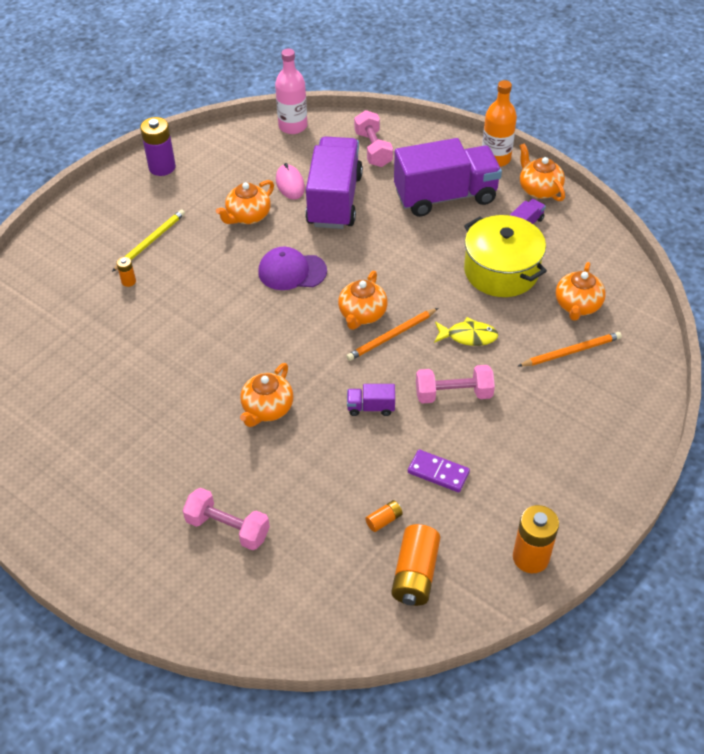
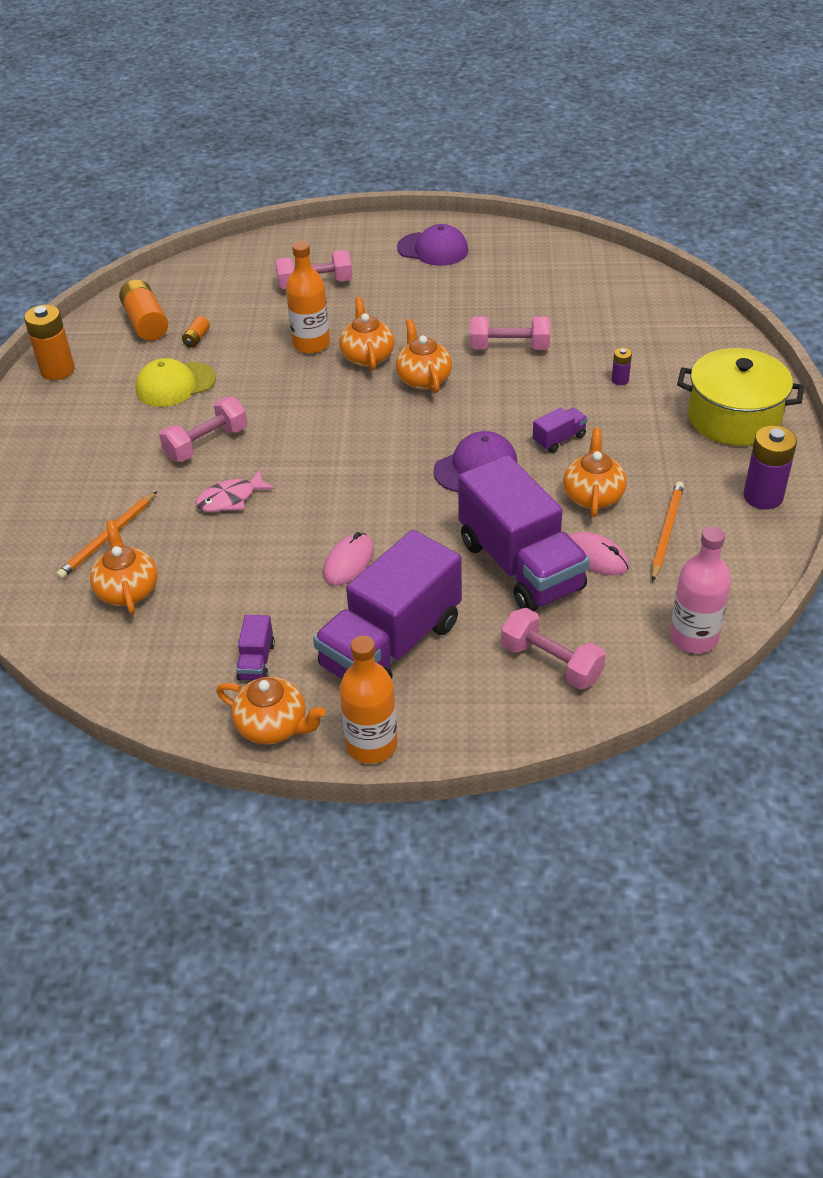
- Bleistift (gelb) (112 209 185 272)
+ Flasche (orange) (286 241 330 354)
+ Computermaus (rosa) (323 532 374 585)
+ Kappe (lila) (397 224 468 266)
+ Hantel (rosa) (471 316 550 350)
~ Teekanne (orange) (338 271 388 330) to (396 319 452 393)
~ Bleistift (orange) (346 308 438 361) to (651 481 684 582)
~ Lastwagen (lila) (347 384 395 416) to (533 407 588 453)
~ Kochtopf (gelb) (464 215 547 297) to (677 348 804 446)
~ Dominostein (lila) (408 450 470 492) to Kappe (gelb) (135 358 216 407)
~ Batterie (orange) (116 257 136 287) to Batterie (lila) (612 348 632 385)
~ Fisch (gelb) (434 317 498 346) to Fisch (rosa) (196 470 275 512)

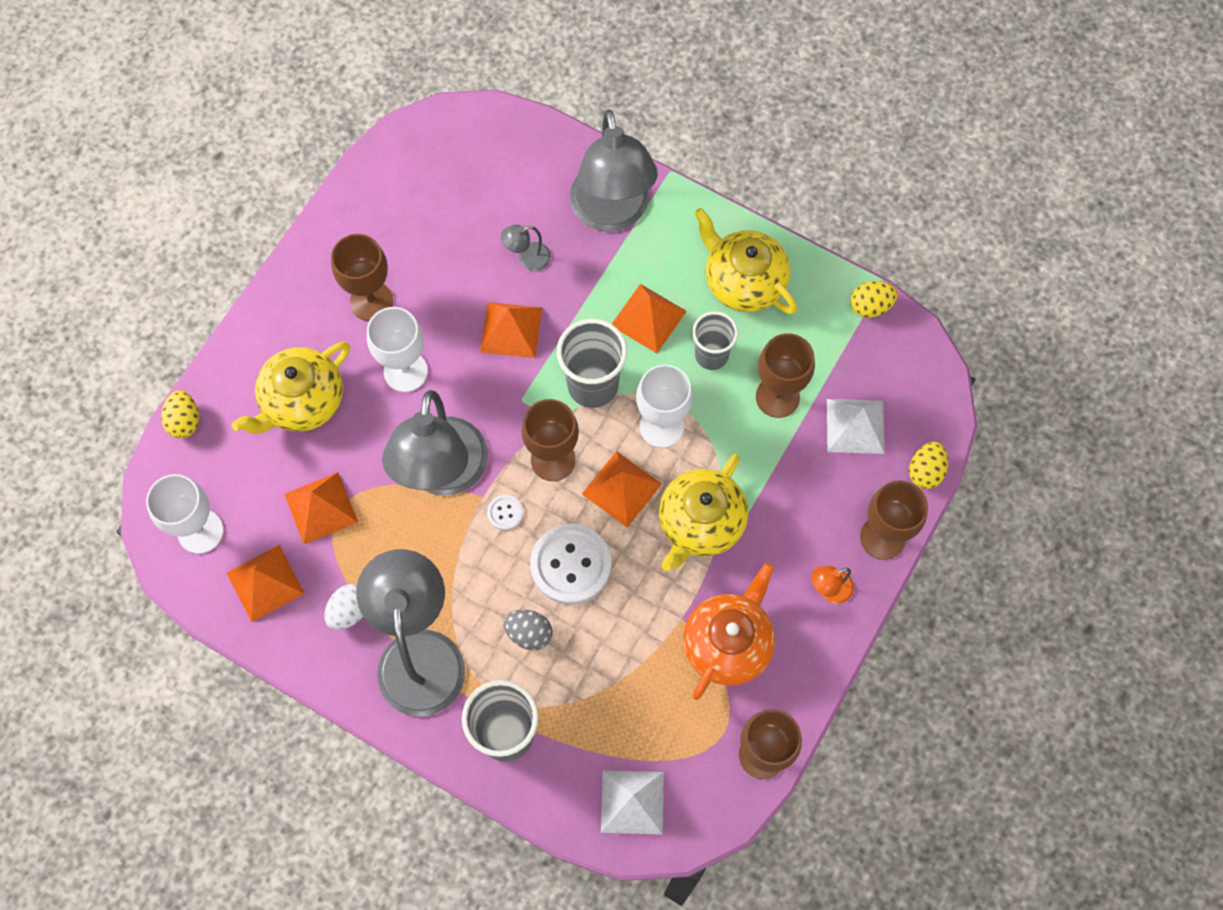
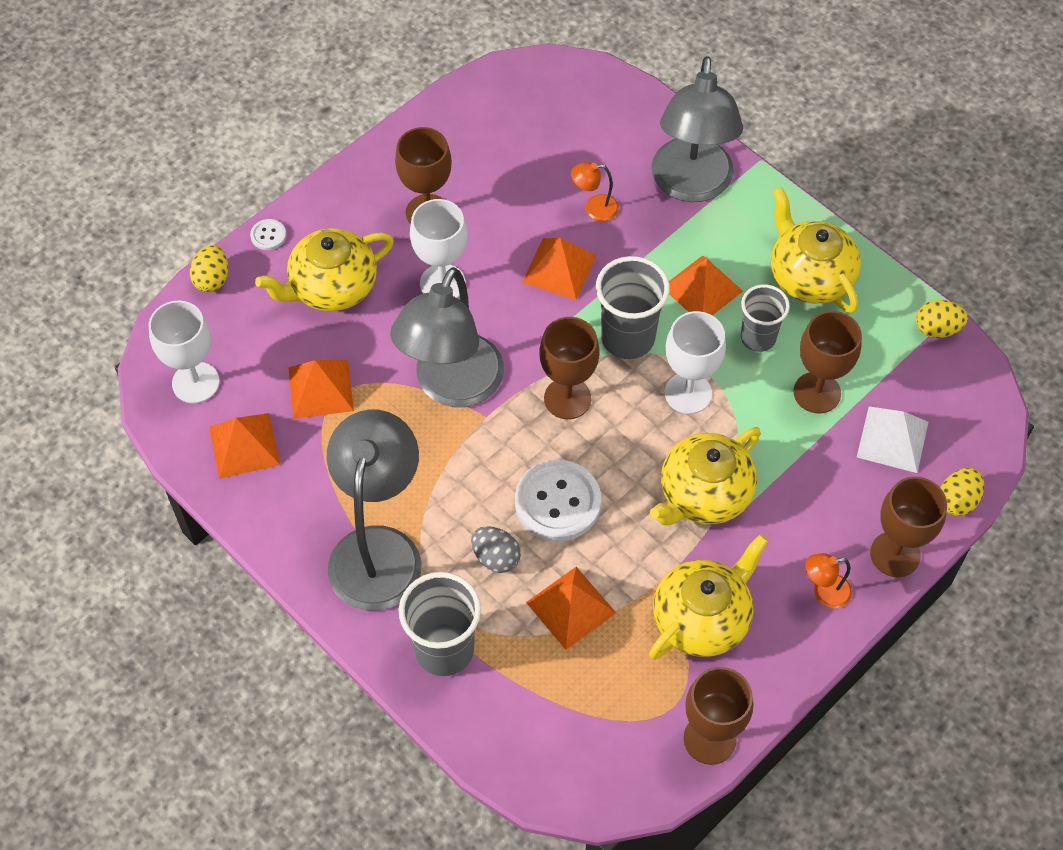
- Ei (weiß) (324 584 363 630)
- Pyramide (weiß) (601 770 664 835)
~ Knopf (weiß) (487 495 523 530) to (250 219 286 250)
~ Pyramide (orange) (582 451 662 528) to (526 567 616 650)
~ Lampe (grau) (501 225 551 271) to Lampe (orange) (571 162 619 221)
~ Teekanne (orange) (683 562 775 700) to Teekanne (gelb) (649 534 768 660)

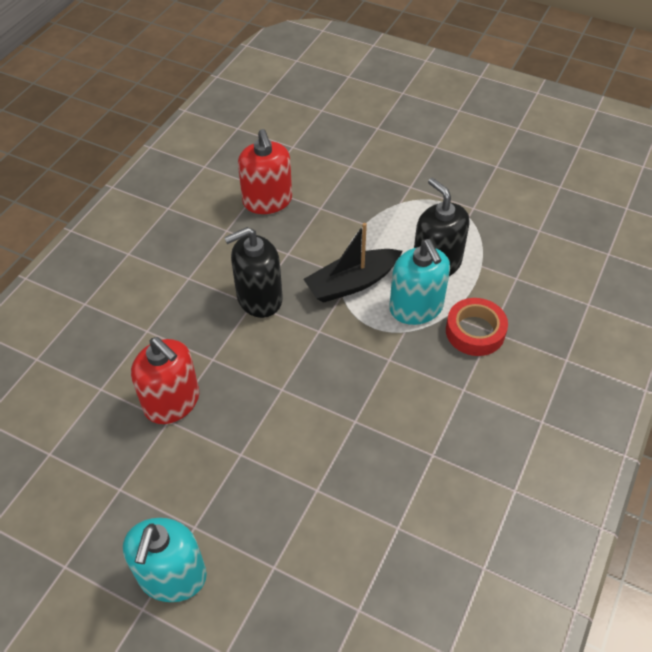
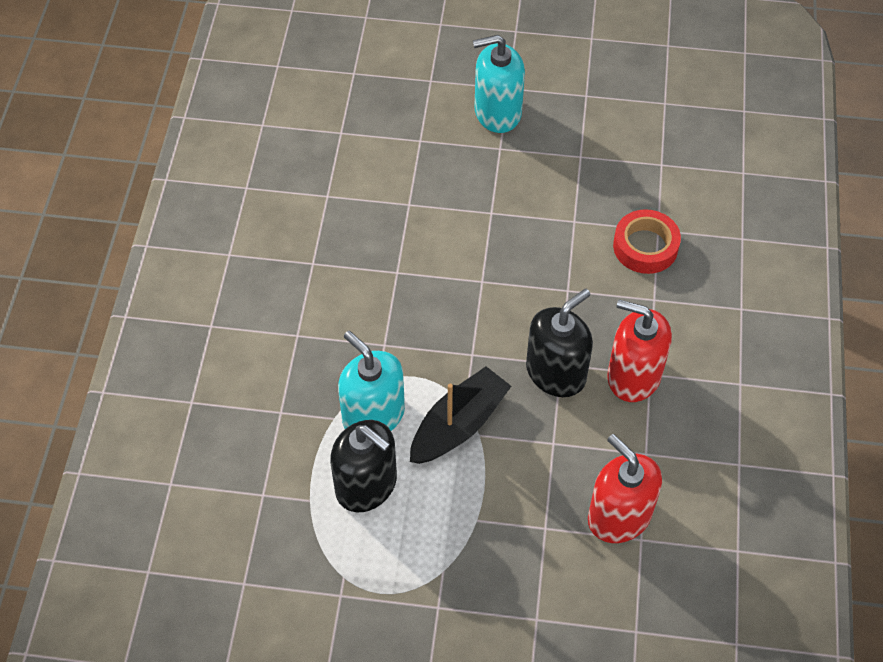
~ Seifenspender (rot) (131 337 199 424) to (607 300 672 402)
~ Klebeband (rot) (446 298 508 356) to (613 209 681 274)
~ Seifenspender (türkis) (123 518 207 602) = (473 35 525 133) 90 degrees counterclockwise

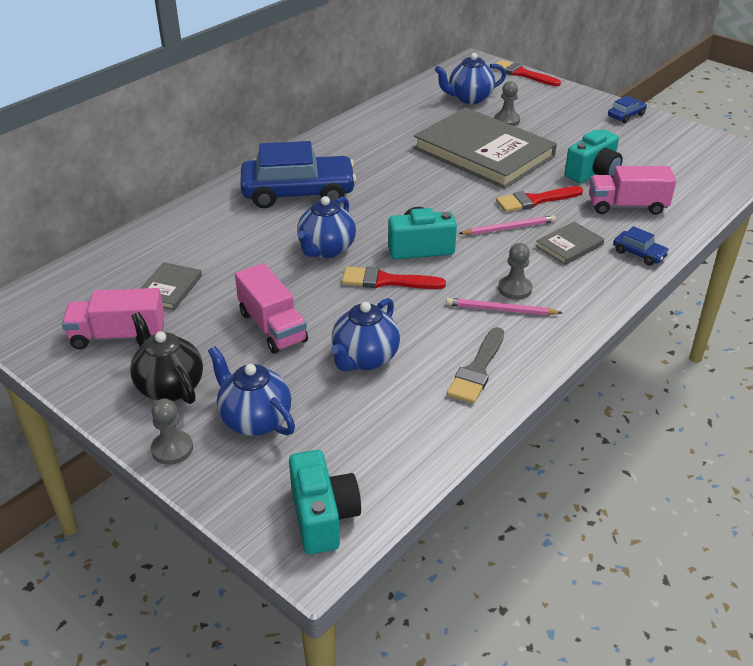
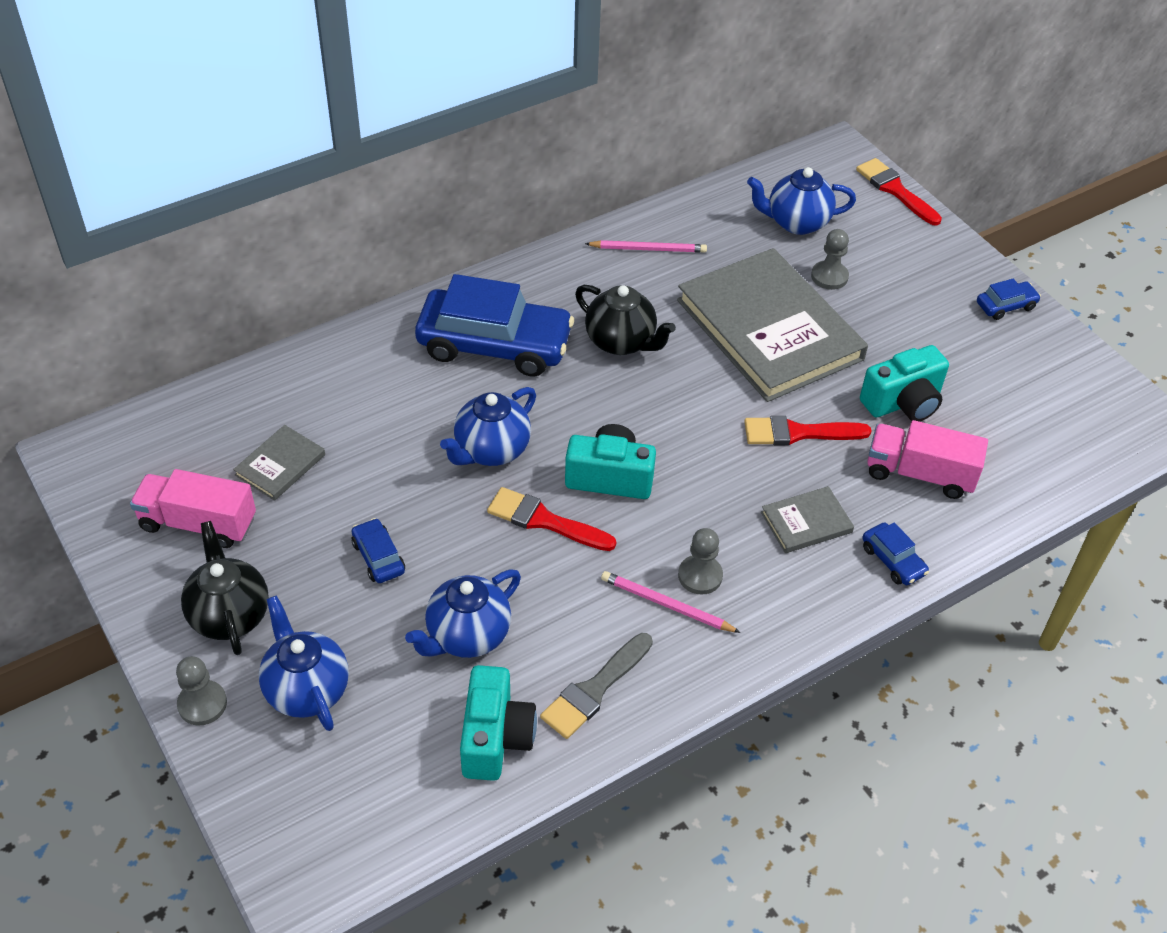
+ Teekanne (schwarz) (575 285 676 355)
~ Kamera (türkis) (289 450 361 554) to (460 665 537 781)
~ Bleistift (rosa) (458 215 556 235) to (585 240 707 253)
~ Lastwagen (rosa) (235 263 308 354) to Auto (blau) (352 518 405 583)

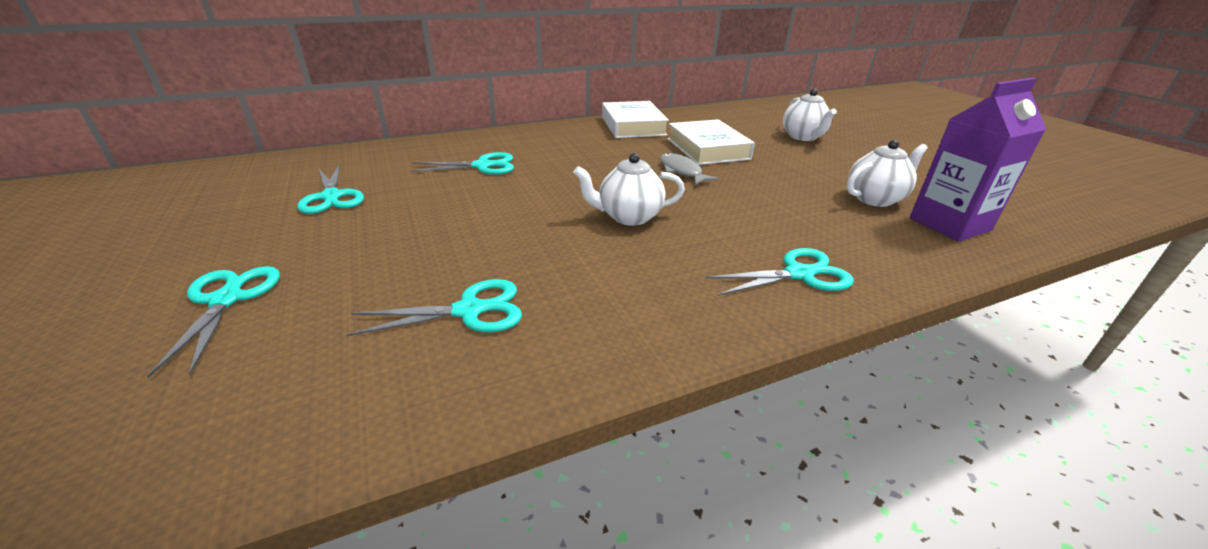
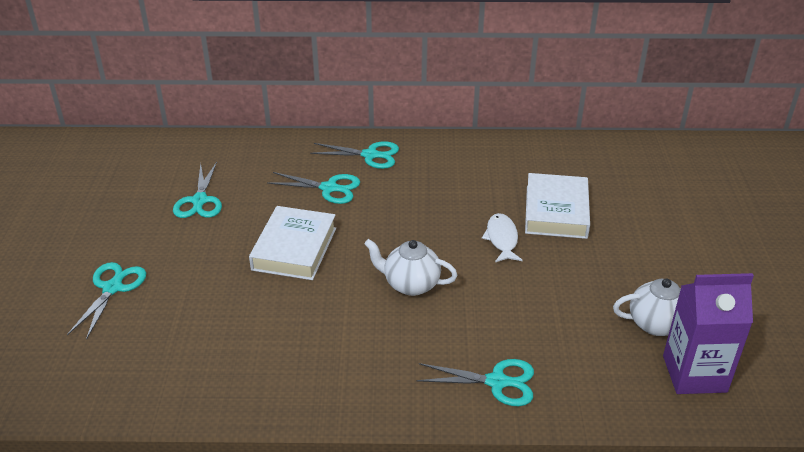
- Teekanne (weiß) (783 89 837 141)
~ Schere (türkis) (347 279 522 336) to (310 141 399 169)
~ Buch (weiß) (602 101 669 138) to (249 206 336 280)
~ Fisch (grau) (660 153 718 185) to Fisch (weiß) (482 213 523 262)

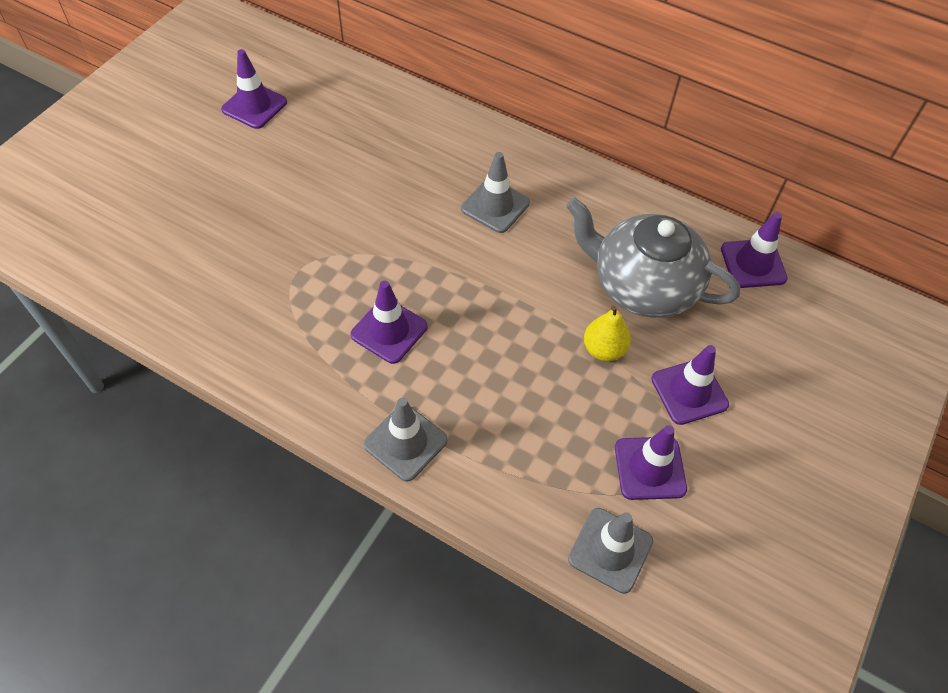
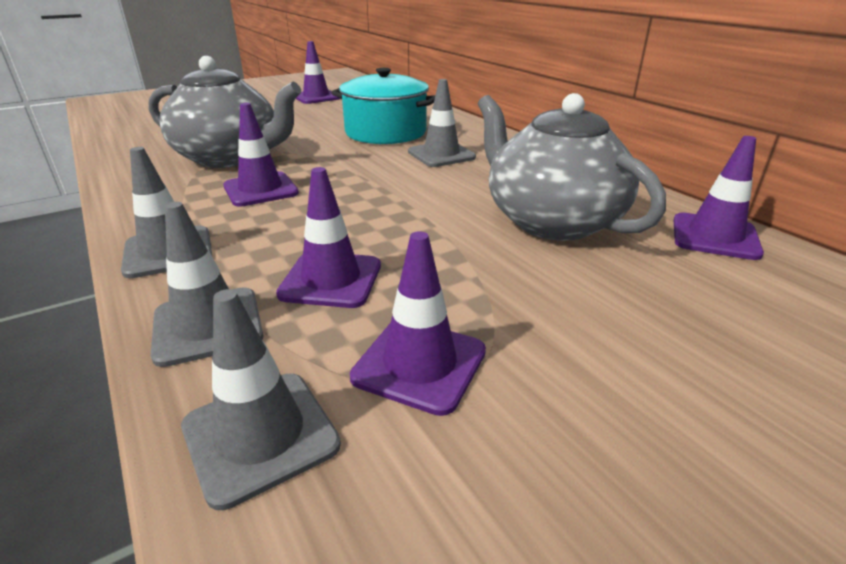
- Birne (gelb) (584 306 631 361)
+ Teekanne (grau) (148 56 301 168)
+ Leitkegel (grau) (151 202 263 367)
+ Kochtopf (türkis) (332 68 435 144)
~ Leitkegel (lila) (651 345 729 425) to (276 167 381 308)

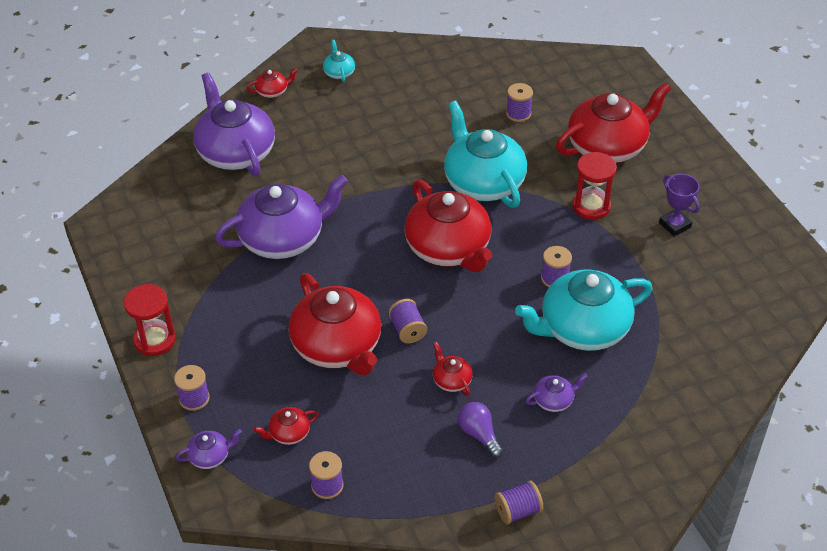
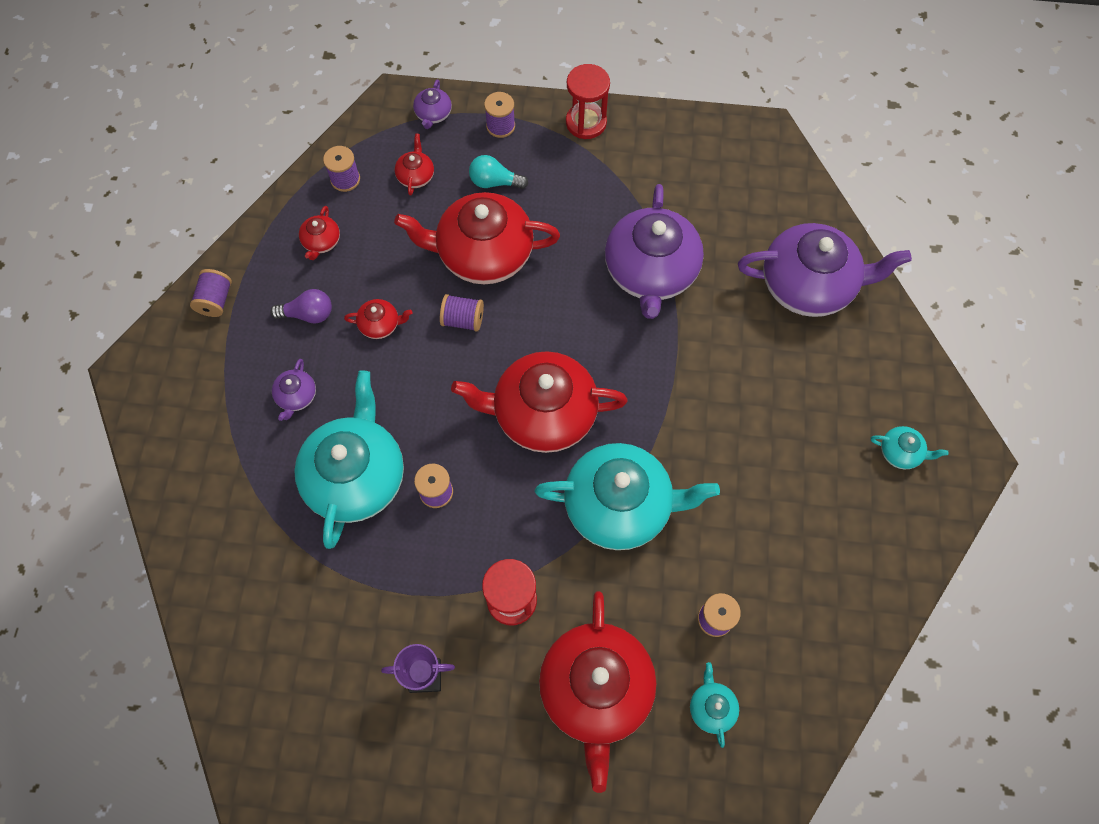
+ Glühbirne (türkis) (469 155 528 189)
+ Teekanne (türkis) (690 662 739 748)
~ Teekanne (rot) (246 68 298 98) to (299 206 340 260)

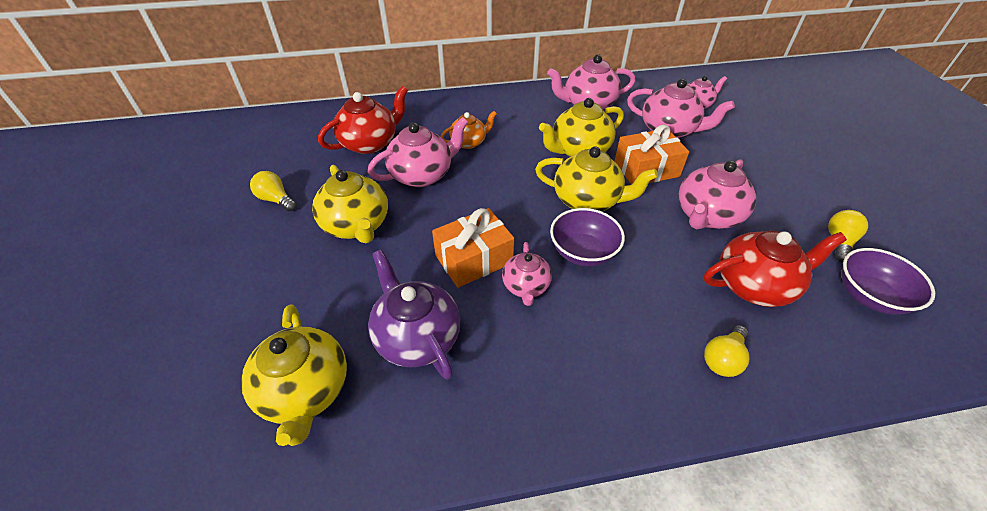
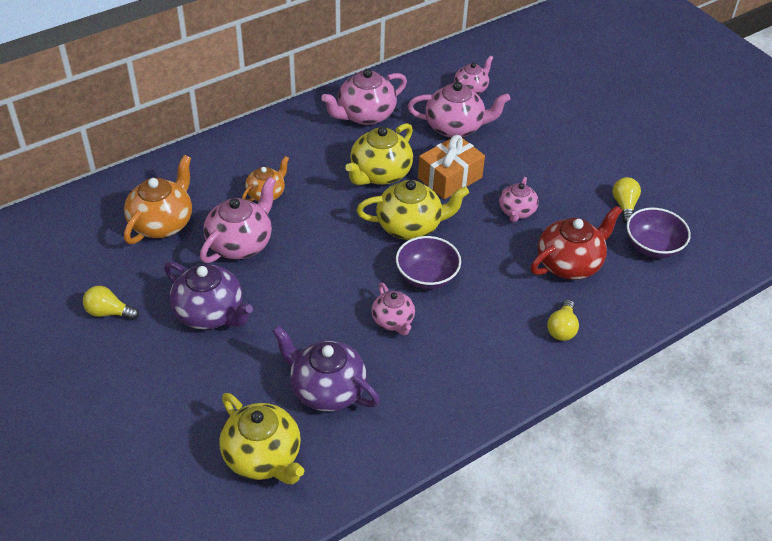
- Geschenk (orange) (432 208 514 288)
~ Teekanne (gelb) (312 165 388 243) to Teekanne (lila) (164 261 253 330)
~ Teekanne (rot) (318 86 408 154) to Teekanne (orange) (124 155 192 244)
~ Teekanne (rosa) (678 159 756 229) = (499 177 539 222) x0.61

